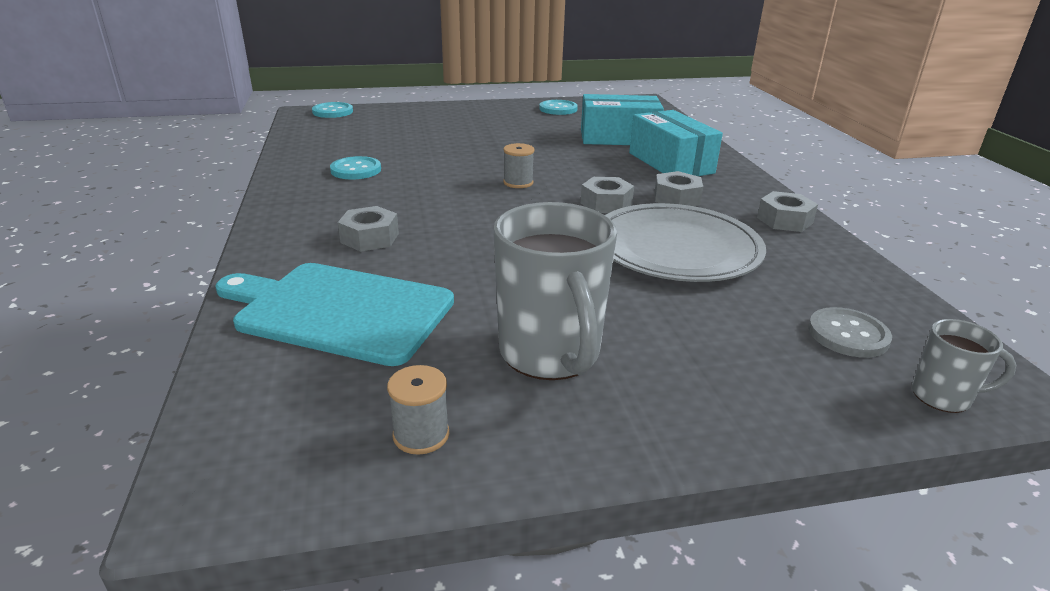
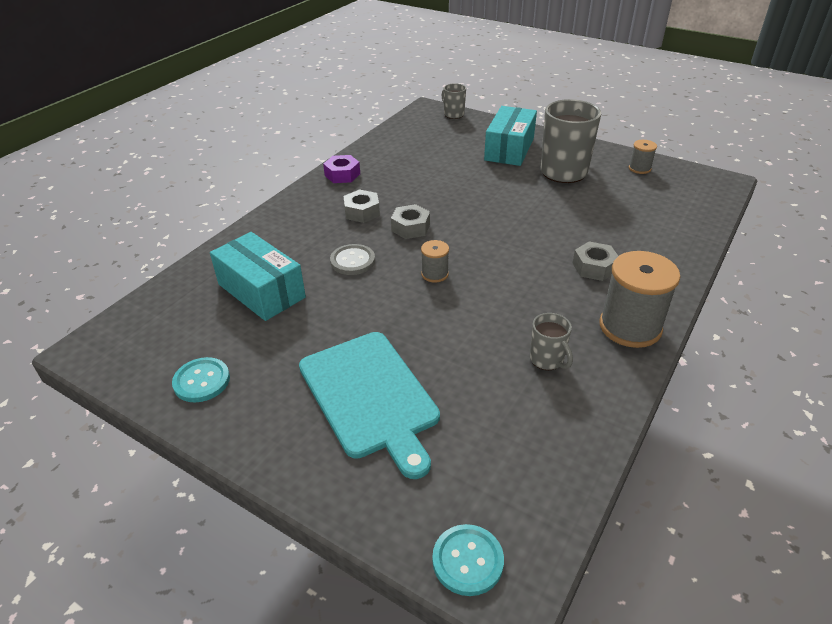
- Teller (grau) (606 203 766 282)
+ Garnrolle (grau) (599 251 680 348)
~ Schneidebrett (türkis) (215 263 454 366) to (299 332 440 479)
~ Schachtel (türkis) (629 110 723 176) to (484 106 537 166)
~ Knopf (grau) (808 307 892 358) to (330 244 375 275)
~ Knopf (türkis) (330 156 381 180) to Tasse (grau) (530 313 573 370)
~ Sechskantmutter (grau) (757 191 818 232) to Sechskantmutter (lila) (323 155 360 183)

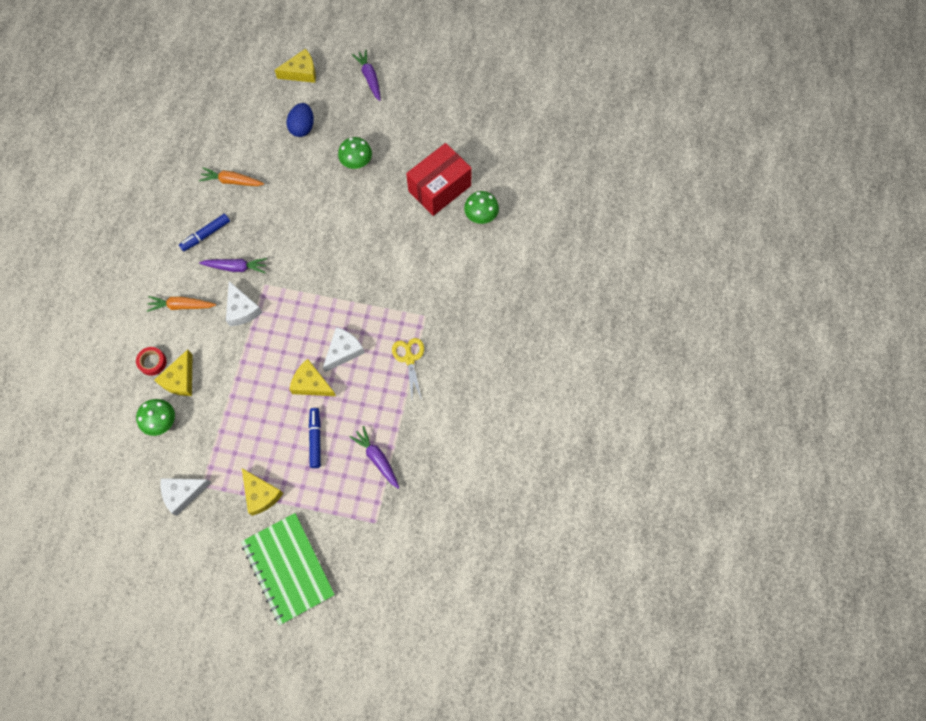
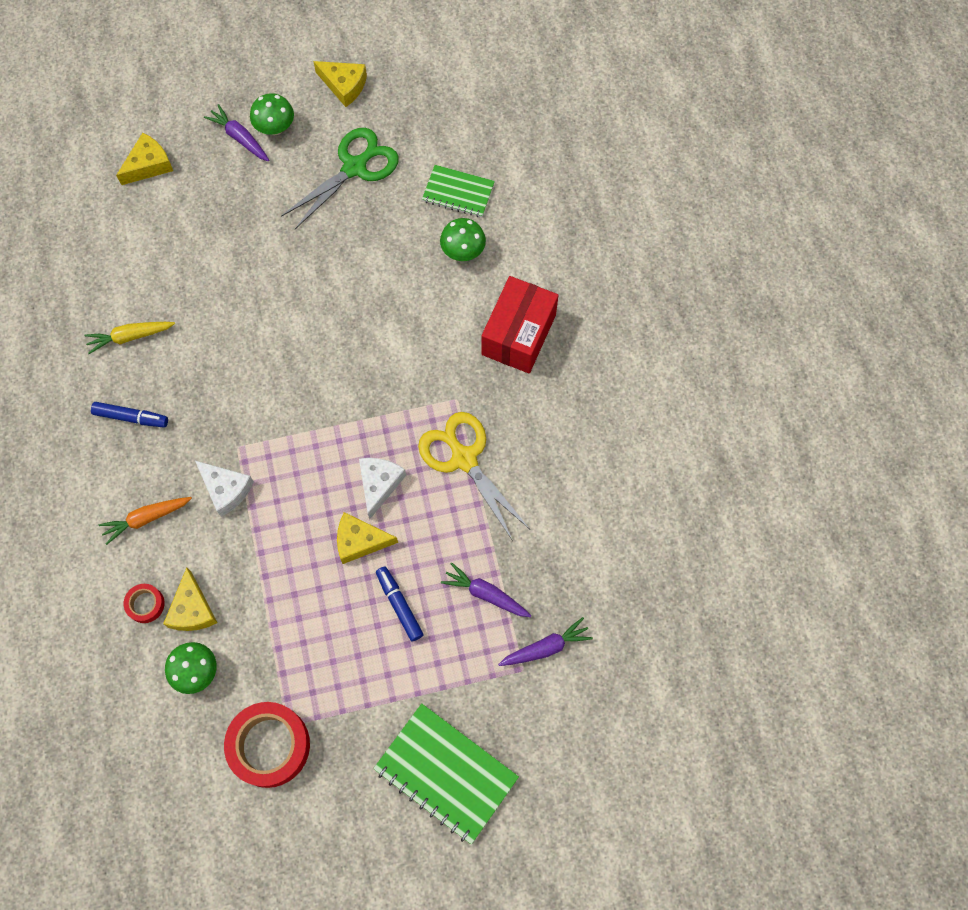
- Ei (blau) (286 103 314 137)
+ Schere (grün) (281 128 399 229)
+ Notizbuch (grün) (422 165 495 217)
~ Karotte (lila) (199 258 267 273) to (498 617 593 666)
~ Käse (gelb) (242 468 284 516) to (313 61 367 107)
~ Pilz (grün) (338 137 372 169) to (250 93 294 135)
~ Schachtel (rot) (406 143 472 216) to (482 276 559 373)
~ Käse (weiß) (160 478 212 516) to Klebeband (rot) (224 702 310 788)
~ Karotte (orange) (199 167 264 186) to Karotte (gelb) (84 322 175 354)
~ Filzstift (blau) (179 213 230 251) = (91 402 168 428) 105 degrees counterclockwise
~ Schere (gelb) (392 338 424 400) = (418 412 530 541) x1.62

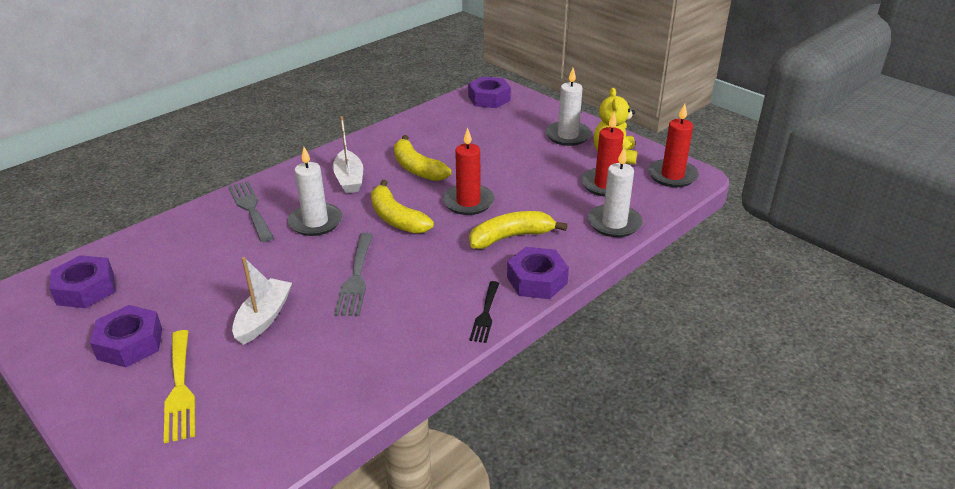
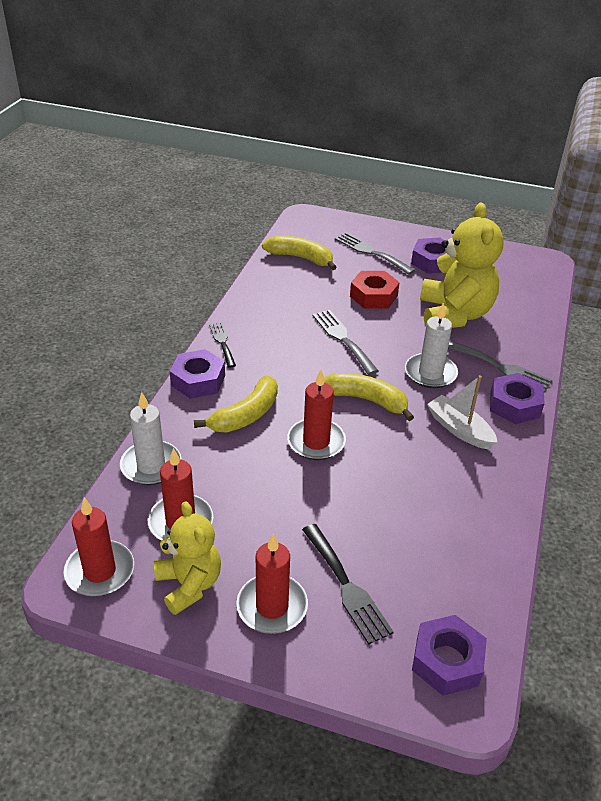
+ Gabel (schwarz) (302 524 394 645)
+ Teddybär (gelb) (420 203 504 328)
~ Sechskantmutter (lila) (49 255 115 308) to (490 373 545 424)
~ Banane (gelb) (394 135 452 181) to (262 235 336 270)
~ Boot (weiß) (232 257 292 345) to Sechskantmutter (rot) (350 271 400 309)
~ Gabel (gelb) (164 330 195 443) to Gabel (grau) (335 232 415 275)
~ Kerze (weiß) (545 68 591 146) to Kerze (rot) (236 534 308 634)

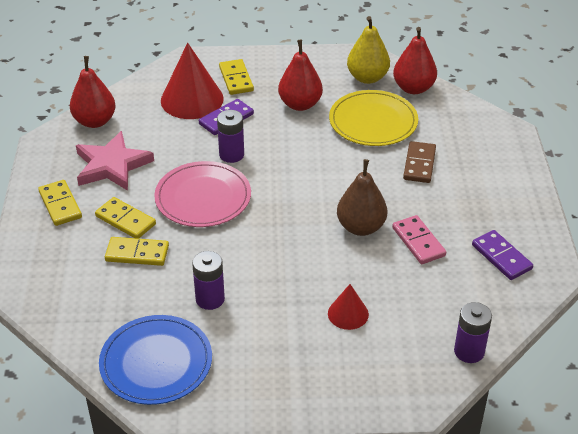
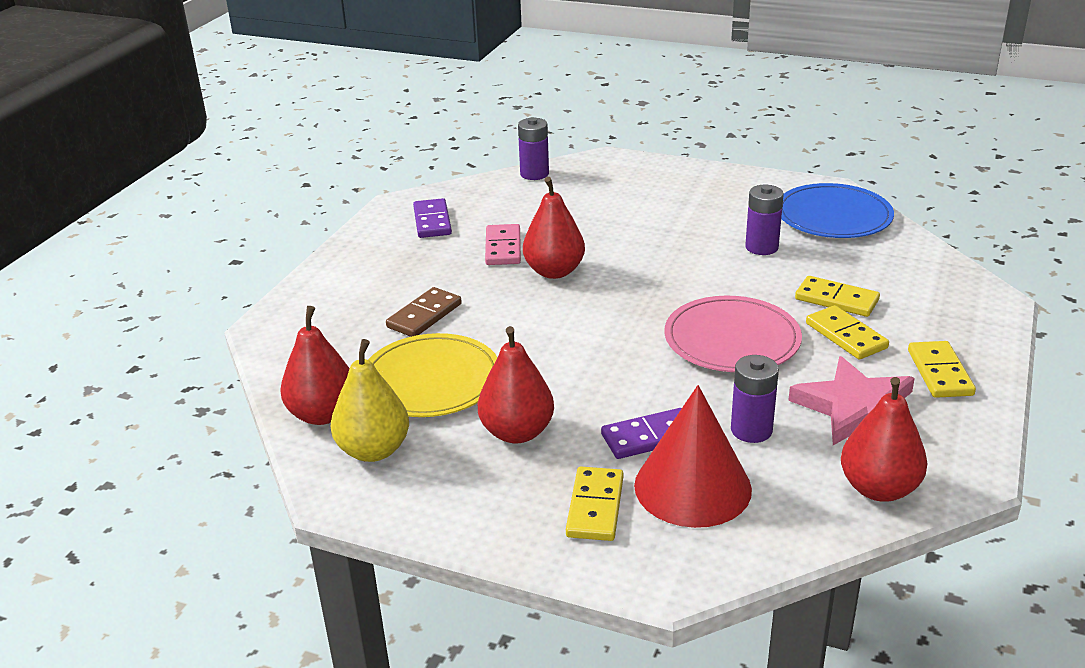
- Kegel (rot) (328 284 369 330)
~ Batterie (lila) (217 110 244 163) to (731 355 779 443)
~ Birne (braun) (337 159 387 236) to Birne (rot) (523 177 585 279)

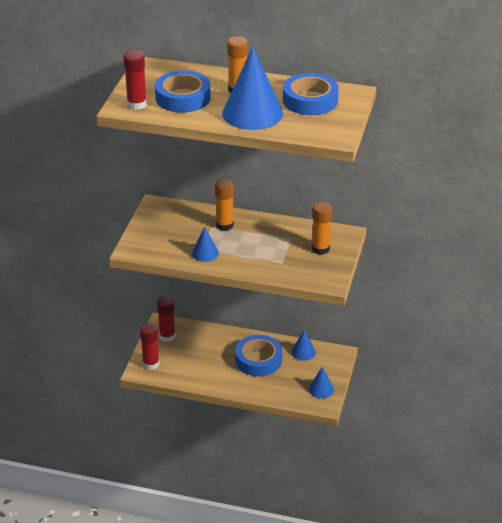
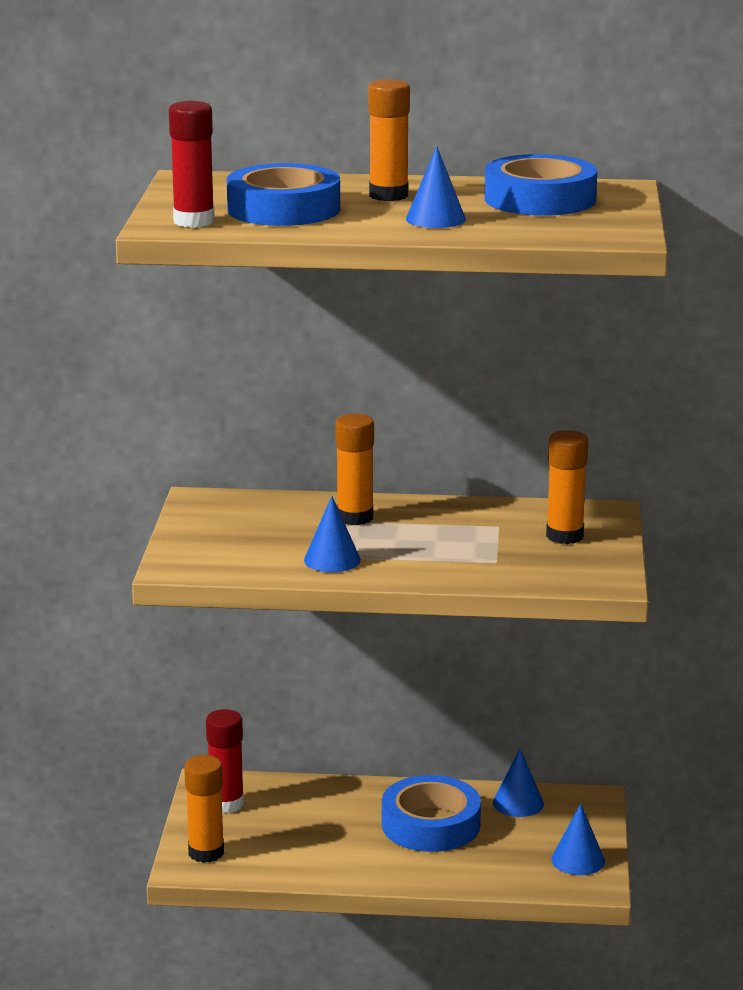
~ Klebestift (rot) (140 323 160 370) to Klebestift (orange) (184 755 224 863)
~ Kegel (blau) (222 47 283 130) = (406 146 466 228) x0.49

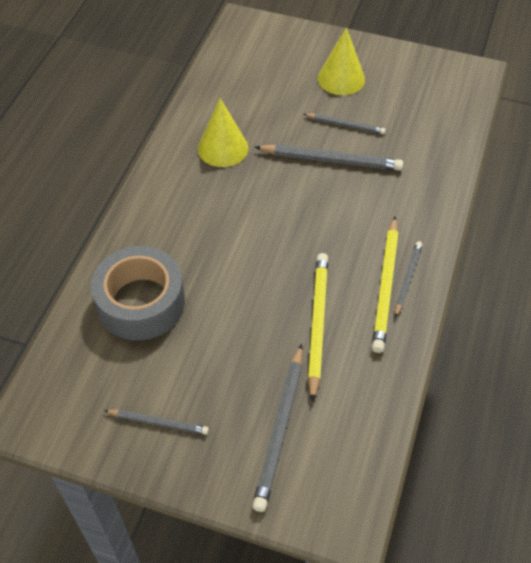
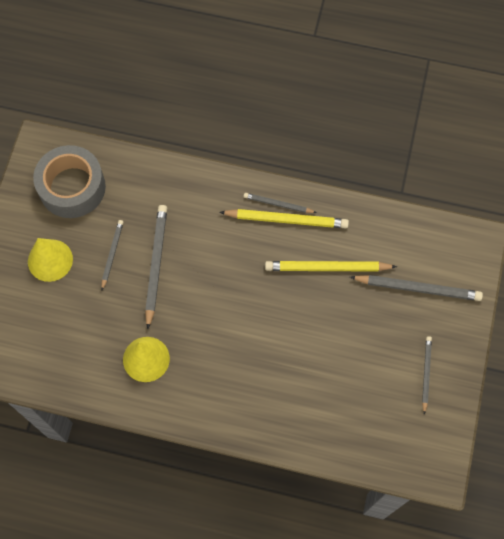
~ Klebeband (grau) (91 246 185 340) to (33 145 106 218)

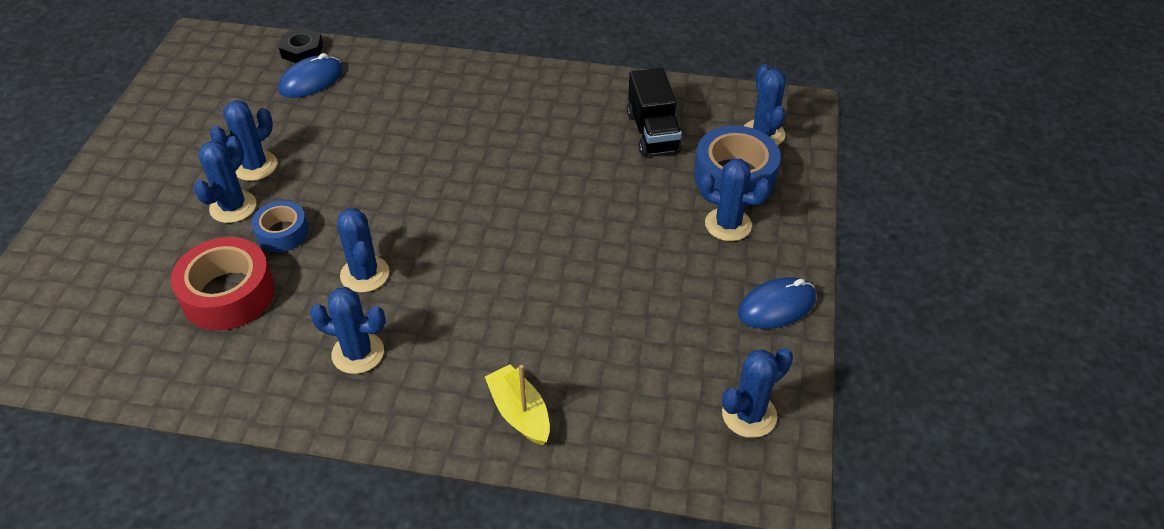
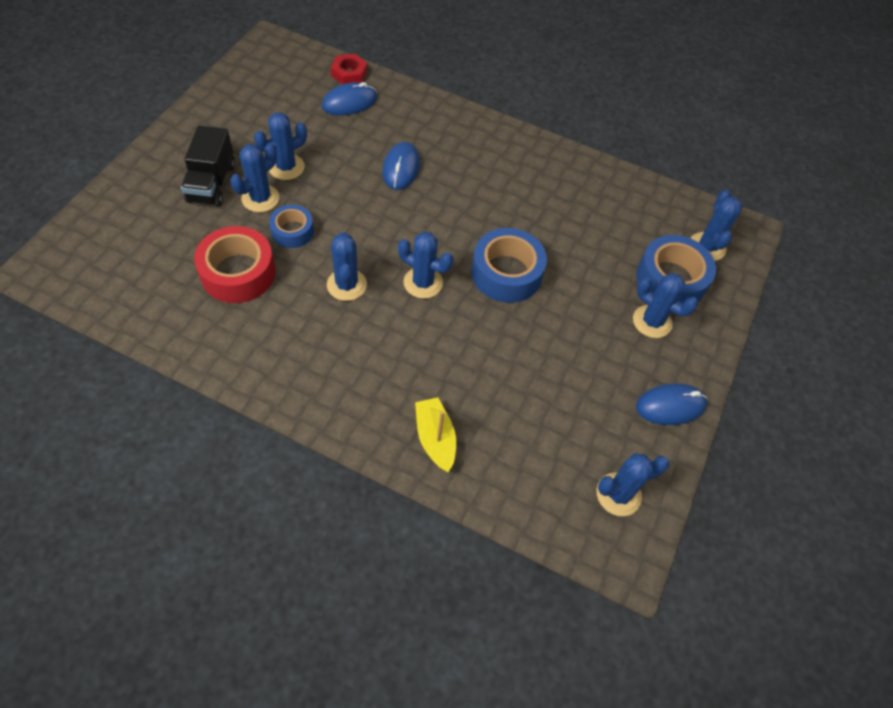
+ Computermaus (blau) (382 142 420 190)
+ Klebeband (blau) (471 228 547 303)
~ Kaktus (blau) (310 287 386 374) to (398 232 453 299)
~ Lastwagen (schwarz) (627 68 682 157) to (181 125 235 207)
~ Sechskantmutter (schwarz) (279 27 323 63) to Sechskantmutter (rot) (331 54 368 84)

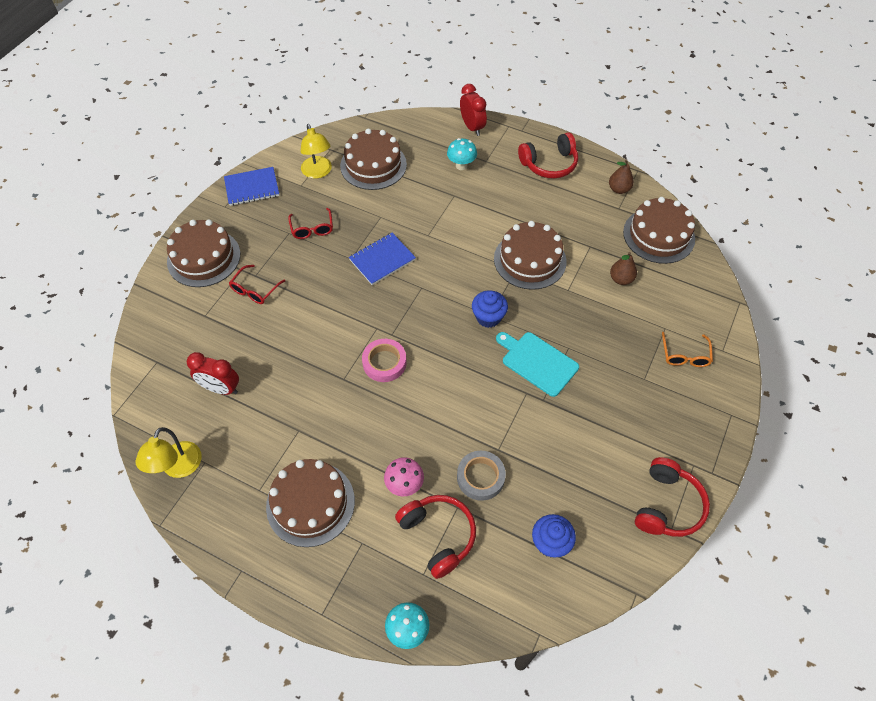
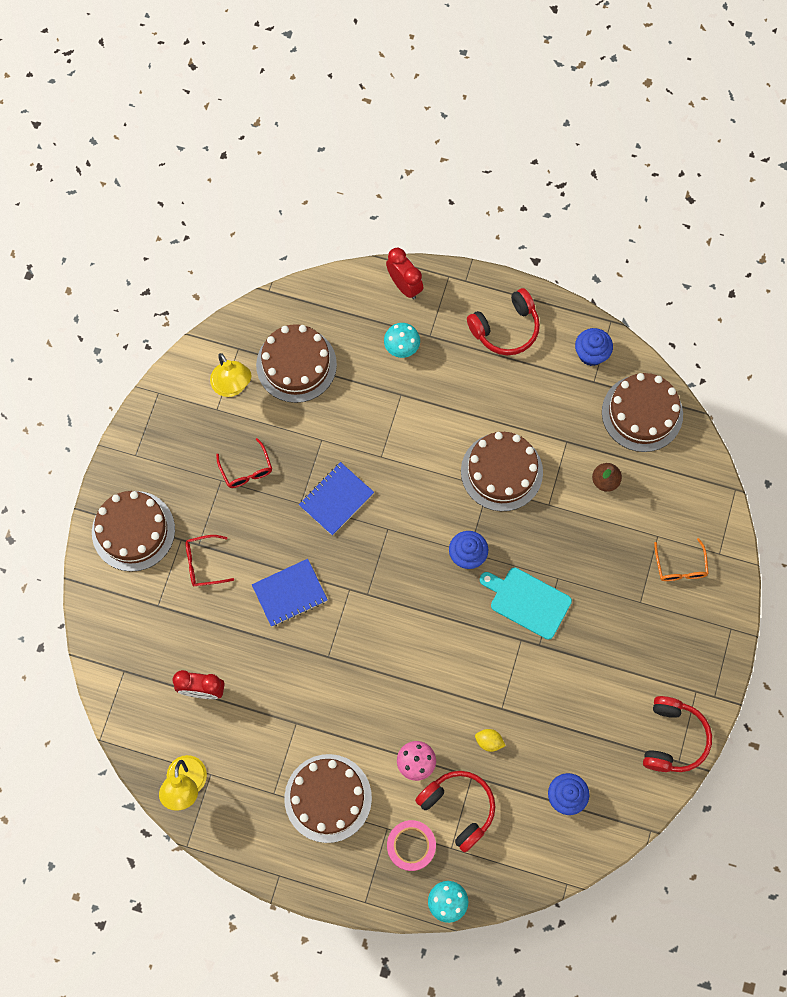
~ Notizbuch (blau) (224 167 280 206) to (252 559 328 627)
~ Klebeband (rosa) (362 339 407 382) to (387 820 436 871)
~ Klebeband (grau) (457 451 506 501) to Zitrone (gelb) (475 729 506 752)
~ Birne (braun) (609 159 634 194) to Muffin (blau) (575 328 613 366)
~ Brille (rot) (229 265 285 304) = (185 535 234 587) 60 degrees clockwise

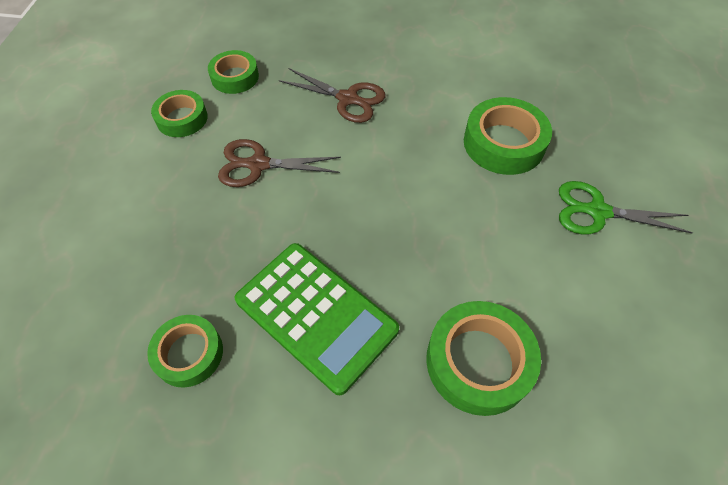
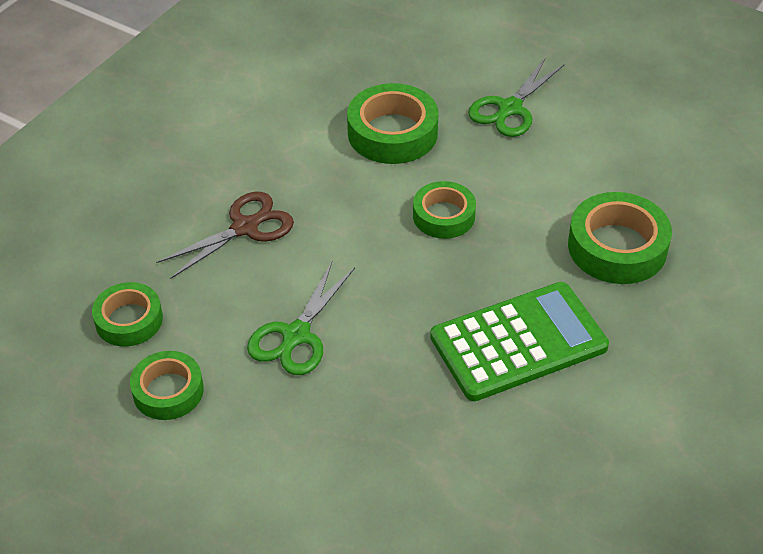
~ Klebeband (grün) (147 315 223 388) to (413 181 476 239)
~ Schere (braun) (218 139 341 187) to Schere (grün) (247 262 355 375)

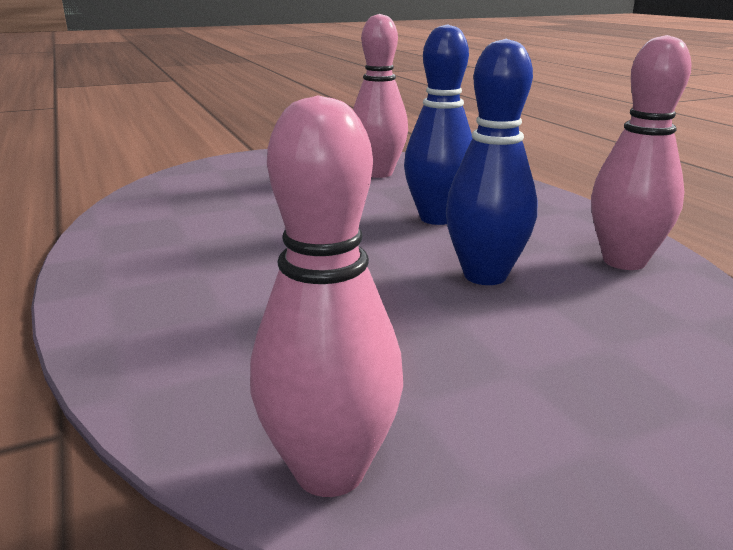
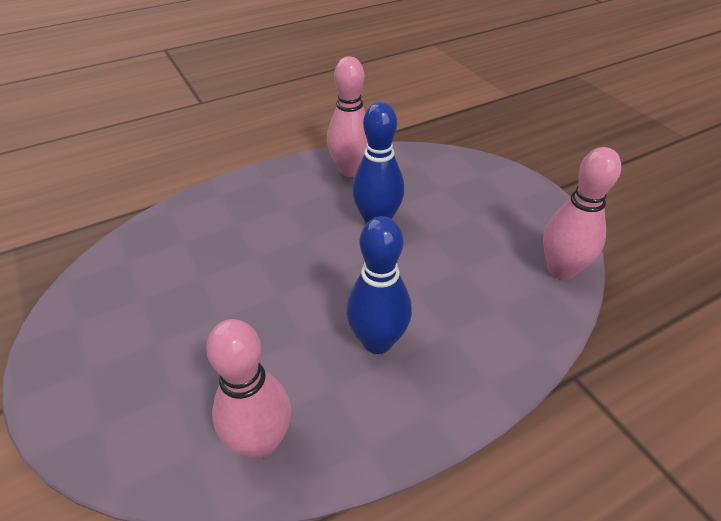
~ Bowlingkegel (rosa) (353 14 408 178) to (206 319 291 458)
~ Bowlingkegel (blau) (404 24 473 225) to (346 216 412 354)

